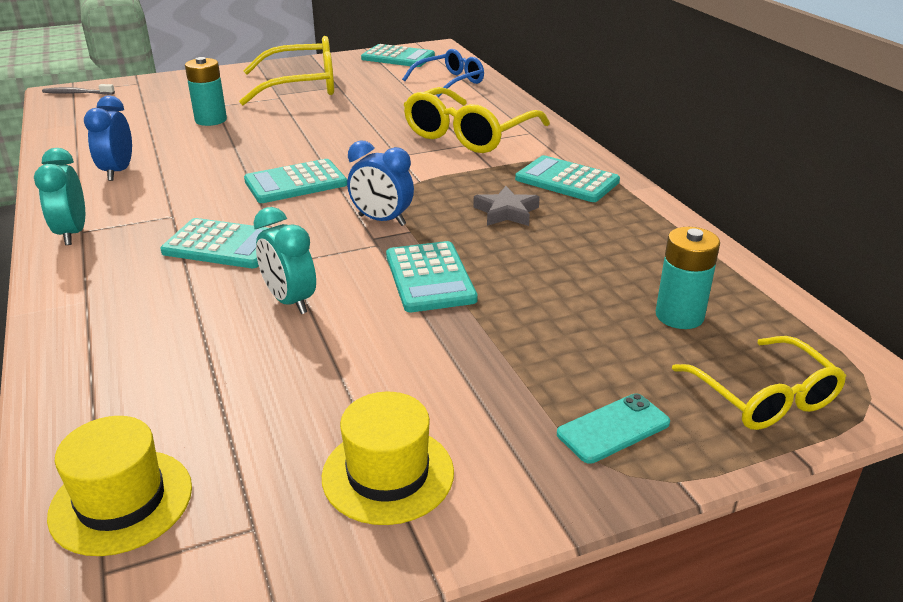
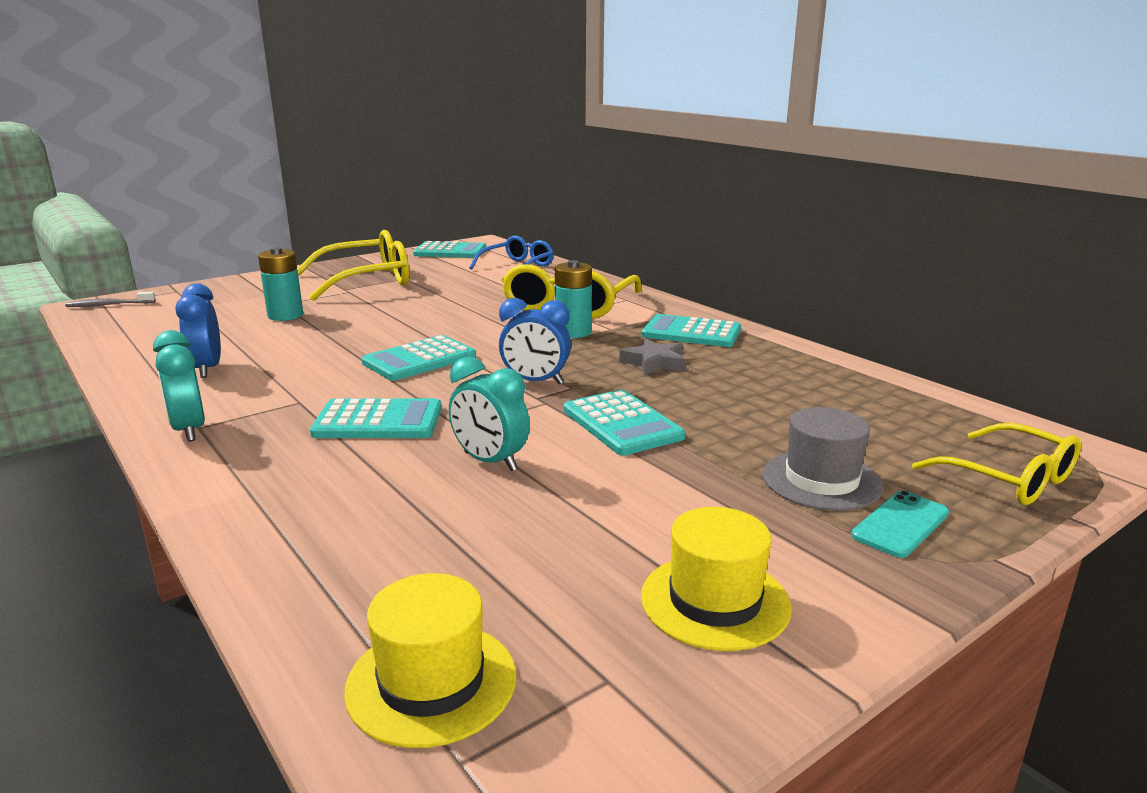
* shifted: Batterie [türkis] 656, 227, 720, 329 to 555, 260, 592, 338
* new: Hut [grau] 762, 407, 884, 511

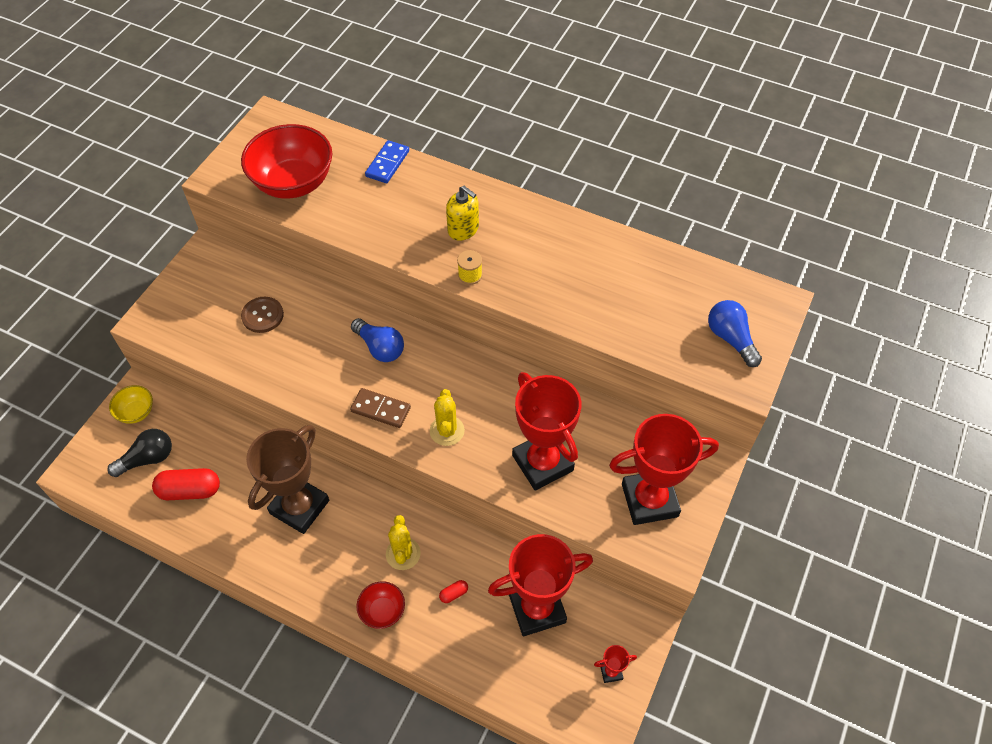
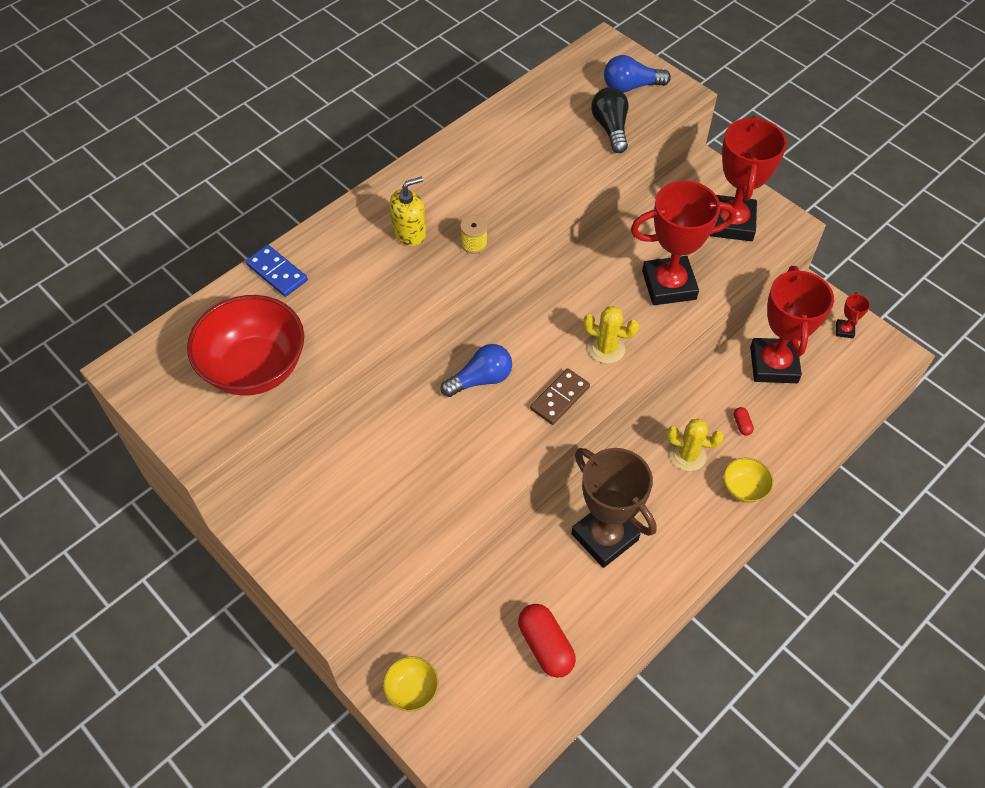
* gone: Knopf [braun] 241, 297, 284, 333
* shifted: Glühbirne [schwarz] 107, 429, 172, 477 to 591, 87, 629, 153
* rotated: Kapsel [rot] 152, 468, 220, 500 = 518, 604, 576, 678 45 degrees counterclockwise
* repainted: Schüssel [rot] 356, 581, 405, 629 to Schüssel [gelb] 723, 458, 773, 503

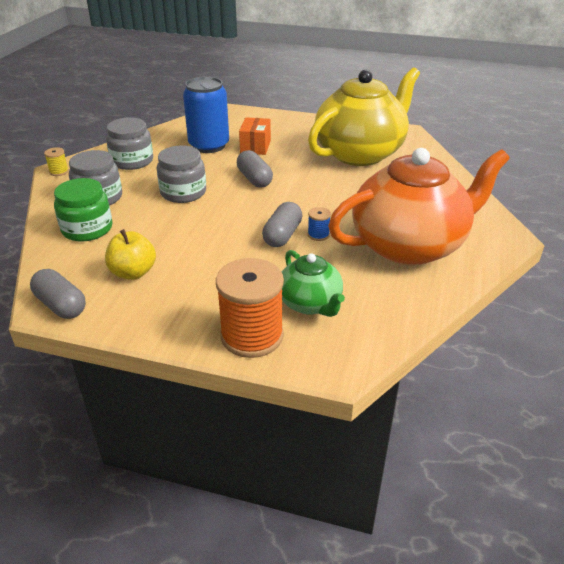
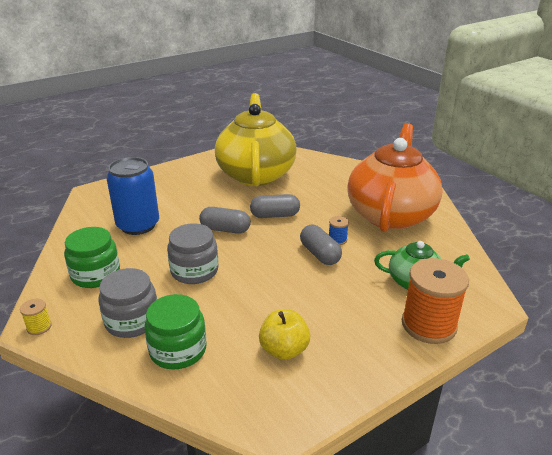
* repainted: Einmachglas [grau] 106, 117, 153, 170 to Einmachglas [grün] 64, 227, 120, 288
* gone: Schachtel [orange] 239, 117, 271, 155
* shifted: Kapsel [grau] 30, 269, 86, 319 to 250, 194, 300, 218

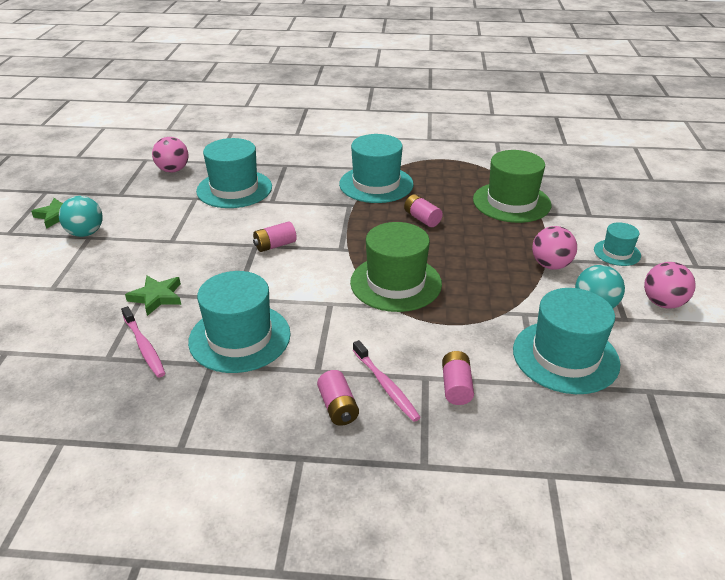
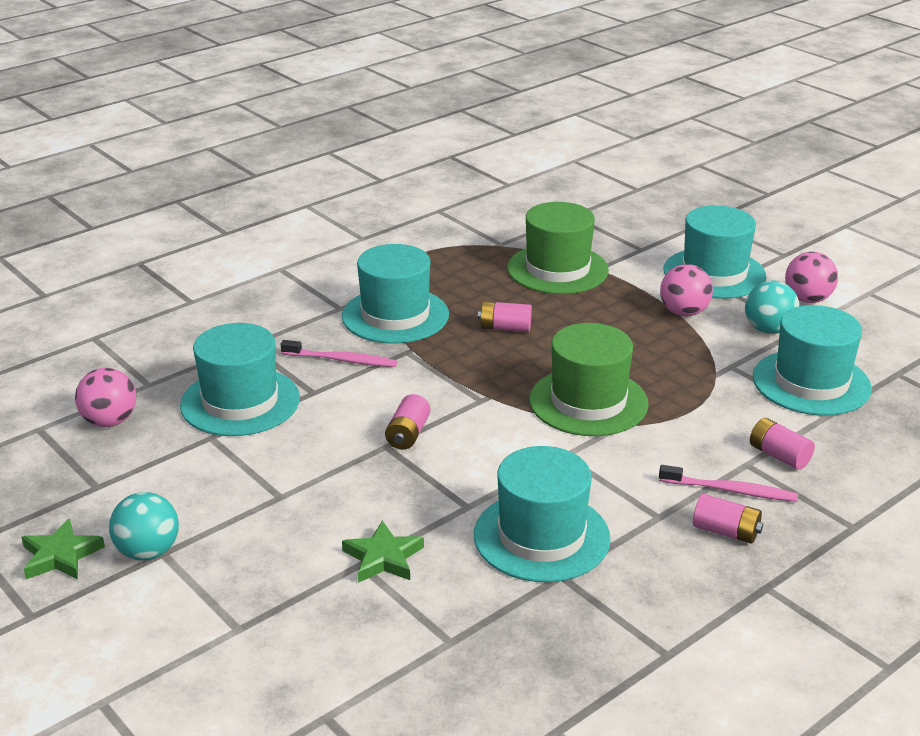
* scaled: Hut [türkis] 594, 223, 641, 266 = 664, 205, 766, 299 x1.90
* shifted: Zahnbürste [rosa] 121, 306, 166, 378 to 281, 340, 397, 367

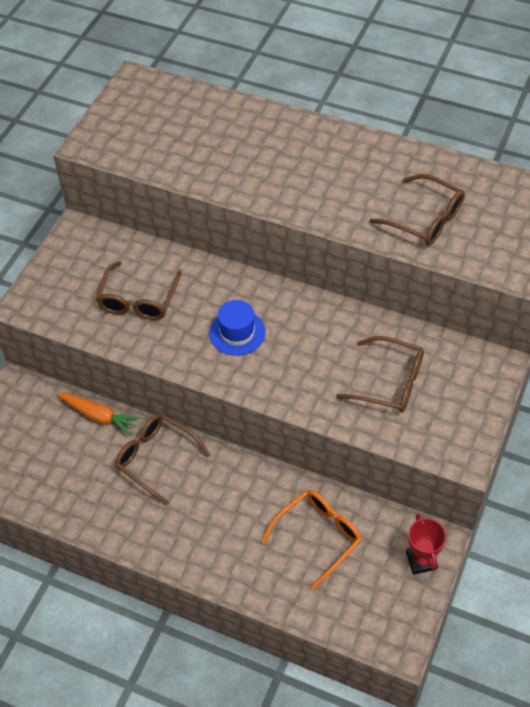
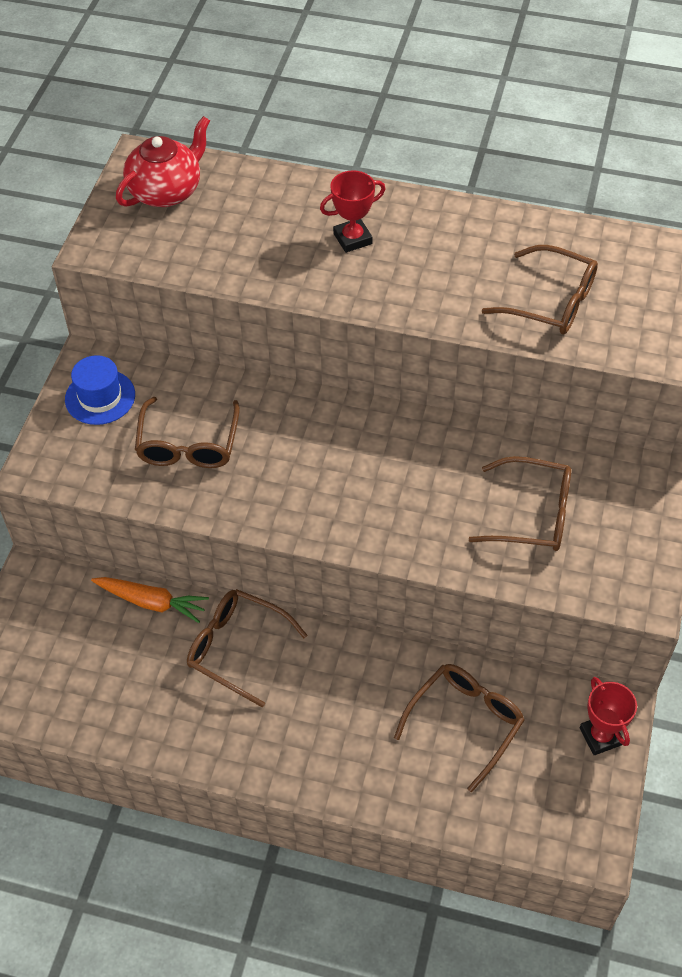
* shifted: Hut [blau] 209, 300, 266, 356 to 65, 355, 135, 425
* repainted: Brille [orange] 262, 490, 362, 590 to Brille [braun] 394, 664, 525, 792
* new: Teekanne [rot] 116, 116, 210, 207
* new: Pokal [rot] 320, 170, 385, 253

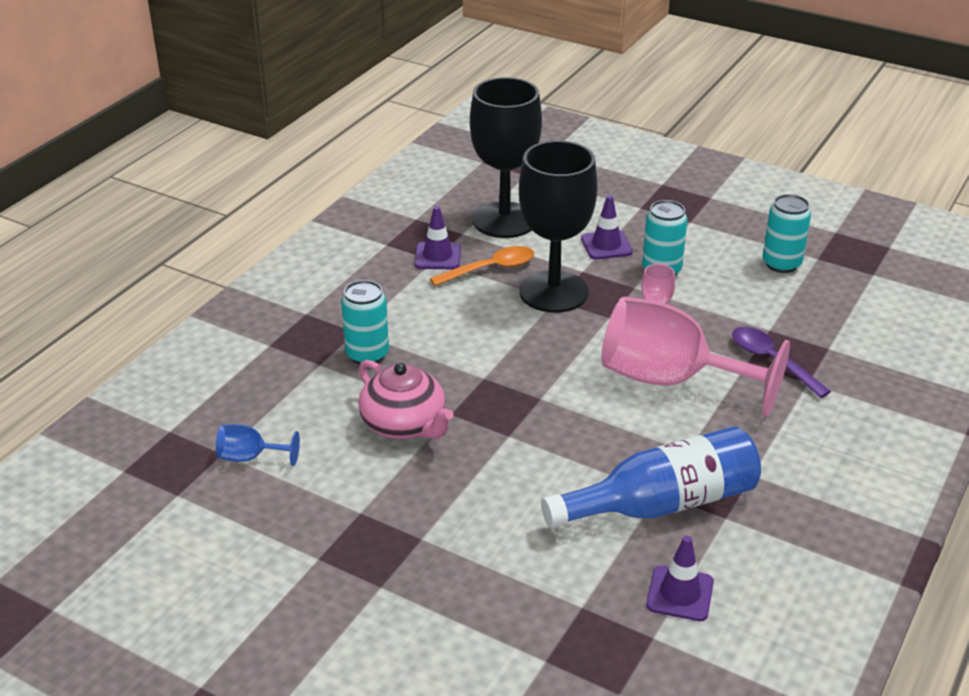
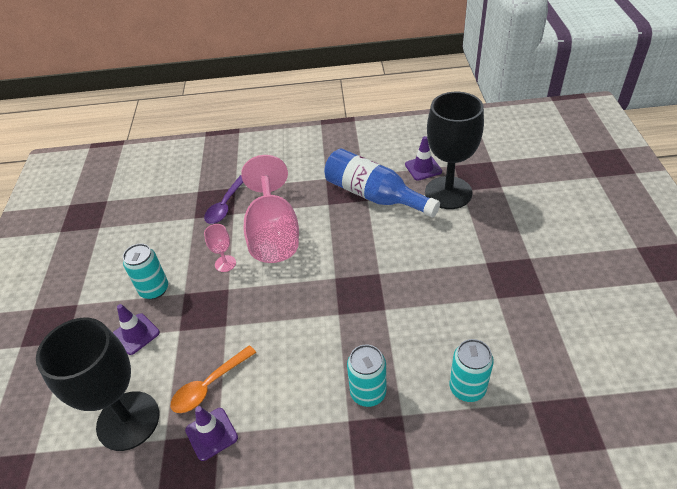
* shifted: Kelch [schwarz] 519, 141, 598, 313 to 425, 92, 484, 209
* shifted: Dose [türkis] 762, 194, 811, 273 to 449, 339, 494, 402
* rotated: Löffel [orange] 430, 246, 534, 286 = 171, 345, 256, 413 75 degrees counterclockwise
* gone: Teekanne [rosa] 358, 360, 454, 440
* gone: Kelch [blau] 216, 424, 300, 466

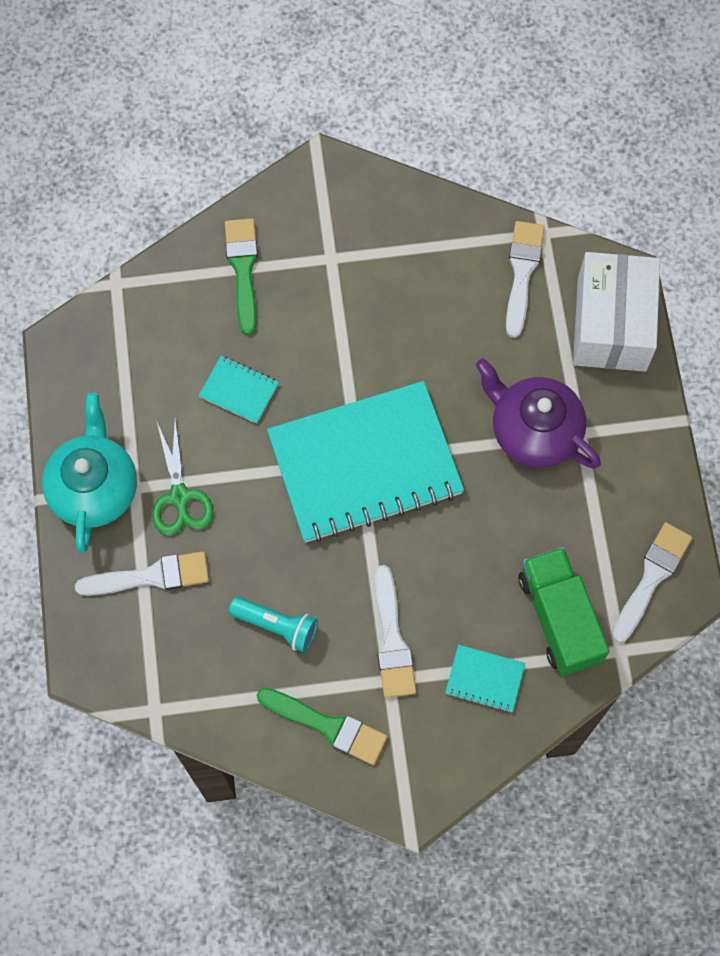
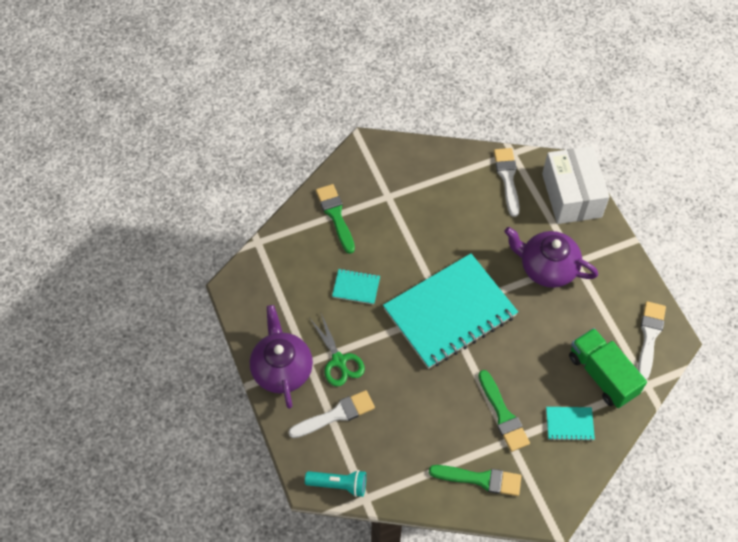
* repainted: Teekanne [türkis] 42, 393, 137, 553 to Teekanne [lila] 250, 305, 313, 409
* repainted: Pinsel [weiß] 374, 565, 416, 698 to Pinsel [grün] 478, 370, 530, 452
* shifted: Taschenlampe [türkis] 228, 597, 318, 653 to 305, 470, 366, 497

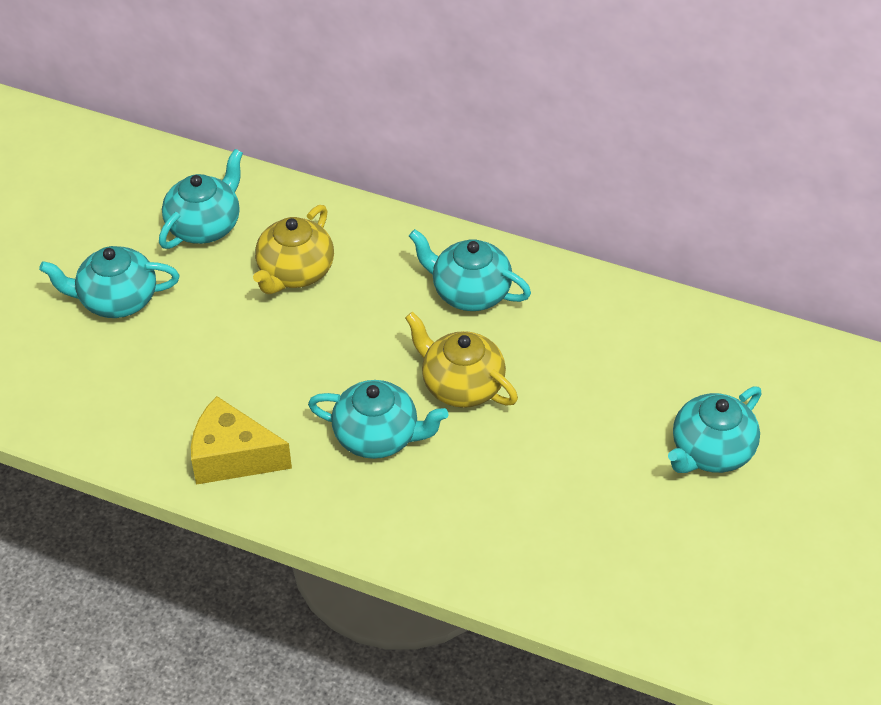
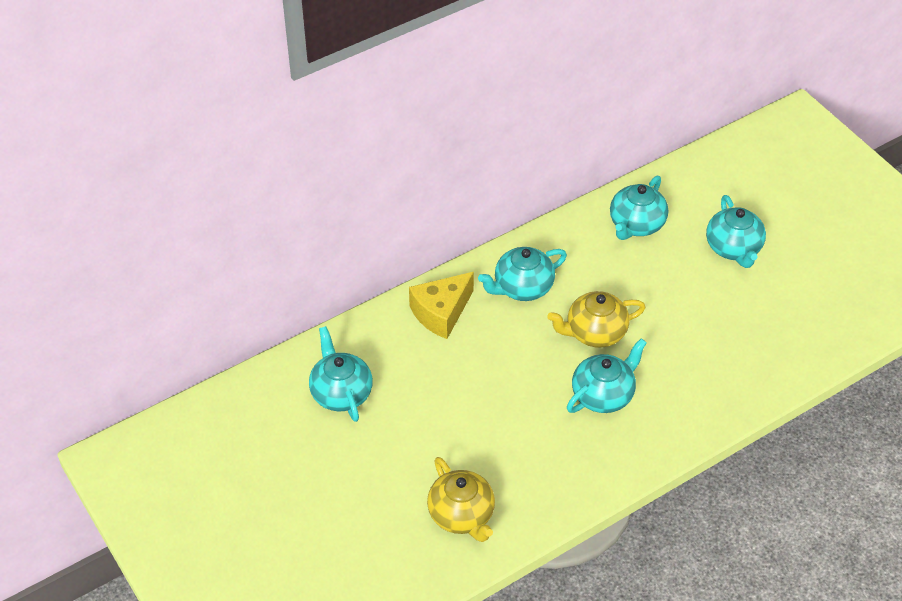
* shifted: Teekanne [gelb] 253, 205, 334, 294 to 427, 457, 495, 542
* shifted: Teekanne [türkis] 39, 246, 179, 318 to 610, 176, 668, 240
* shifted: Käse [gelb] 191, 396, 292, 485 to 409, 272, 474, 339

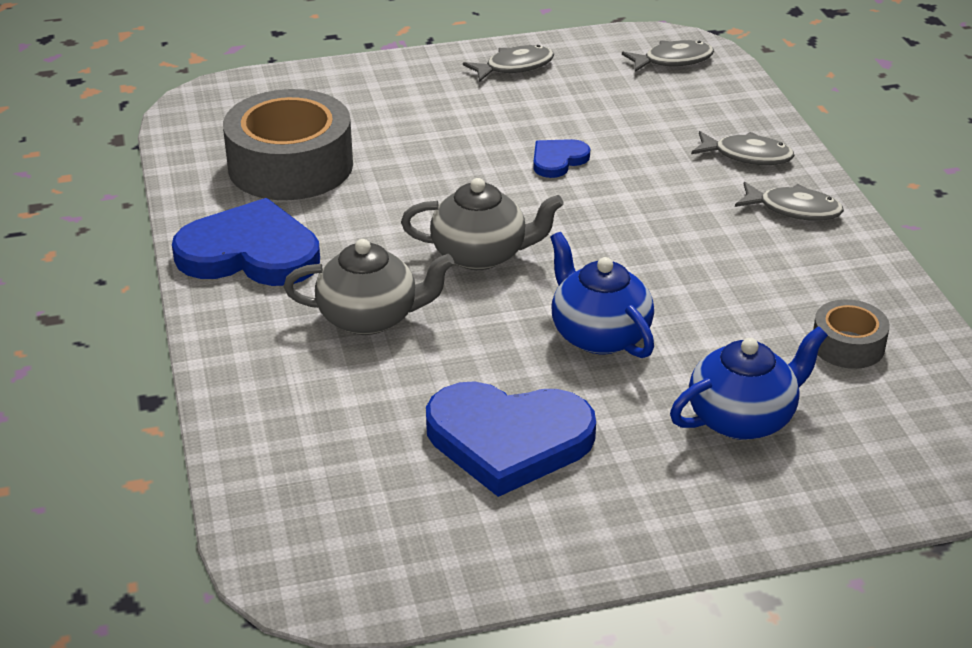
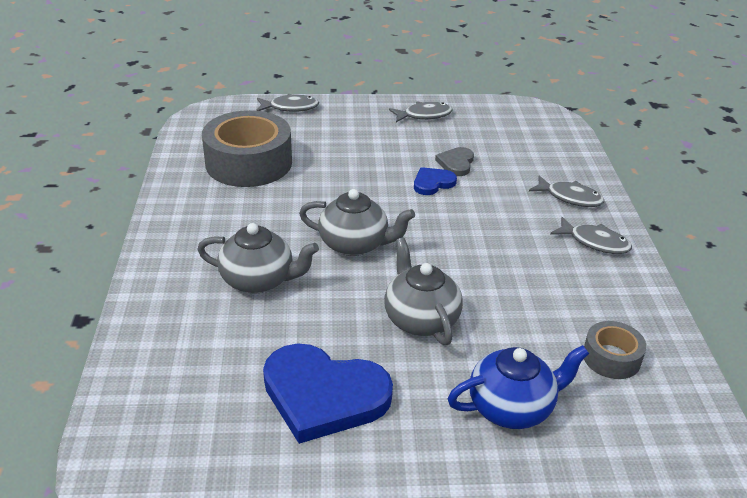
* shifted: Fisch [grau] 622, 40, 714, 72 to 256, 94, 319, 112
* gone: Herz [blau] 172, 198, 320, 286
* repainted: Teekanne [blau] 550, 232, 654, 358 to Teekanne [grau] 384, 238, 463, 345
* new: Herz [grau] 435, 147, 474, 176

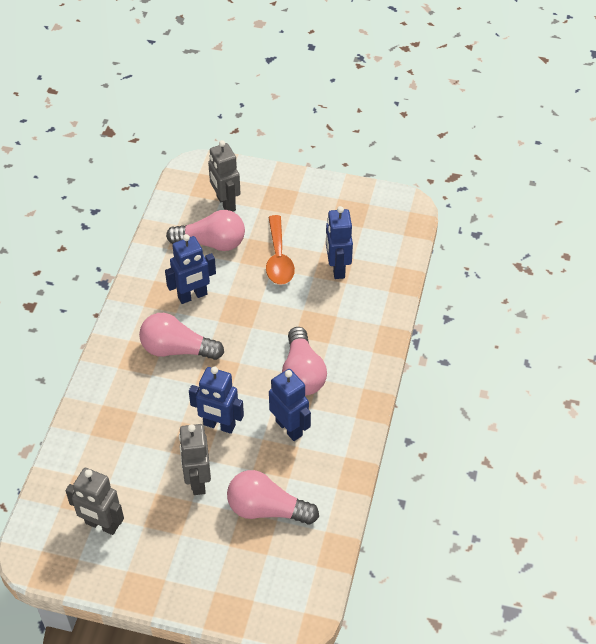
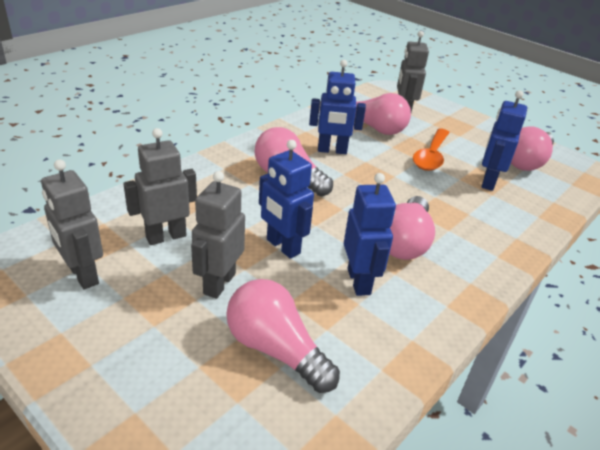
* new: Glühbirne [rosa] 511, 126, 554, 171
* new: Roboter [grau] 124, 128, 197, 245

